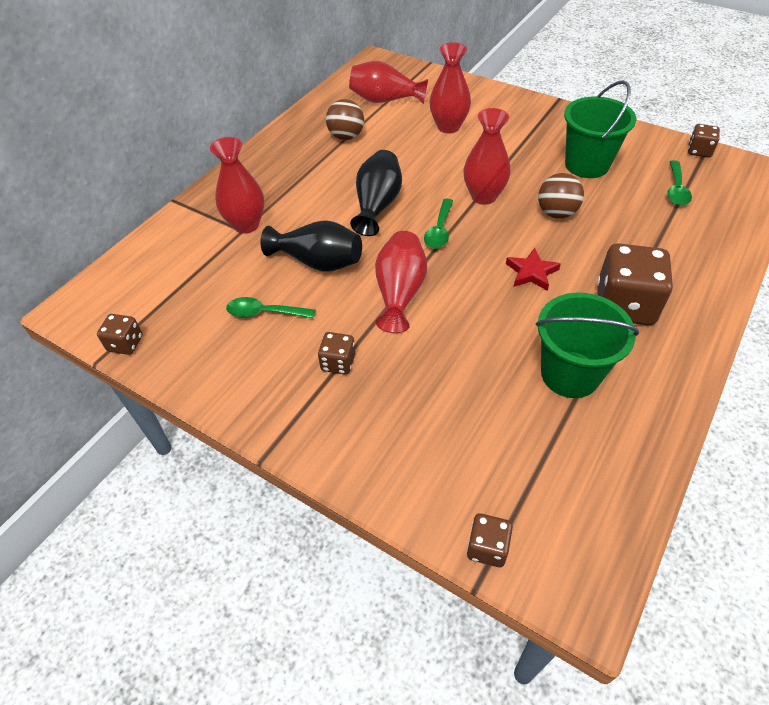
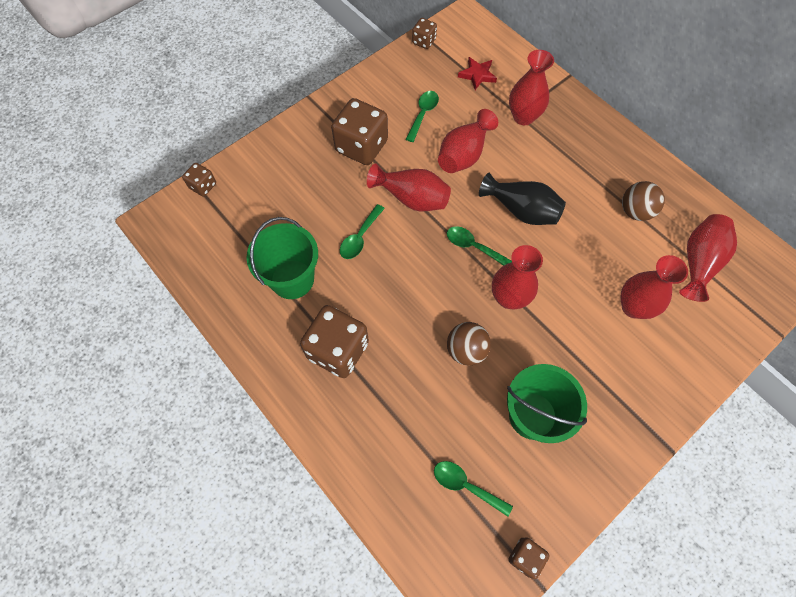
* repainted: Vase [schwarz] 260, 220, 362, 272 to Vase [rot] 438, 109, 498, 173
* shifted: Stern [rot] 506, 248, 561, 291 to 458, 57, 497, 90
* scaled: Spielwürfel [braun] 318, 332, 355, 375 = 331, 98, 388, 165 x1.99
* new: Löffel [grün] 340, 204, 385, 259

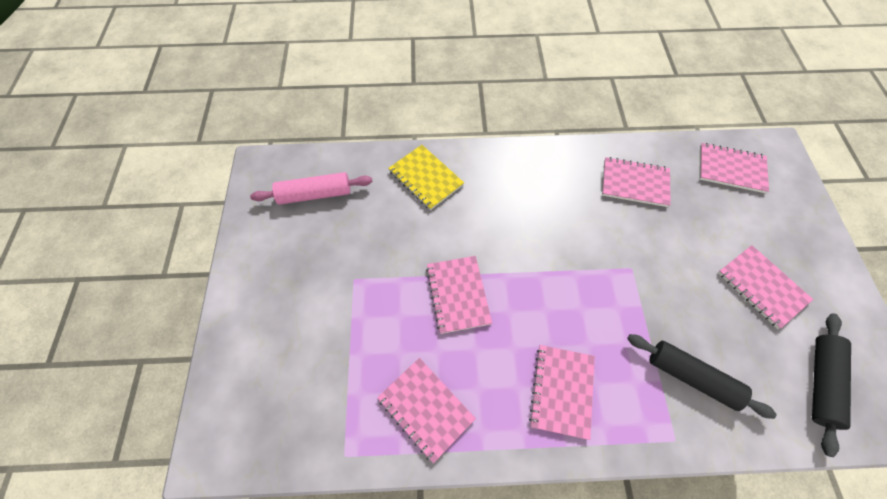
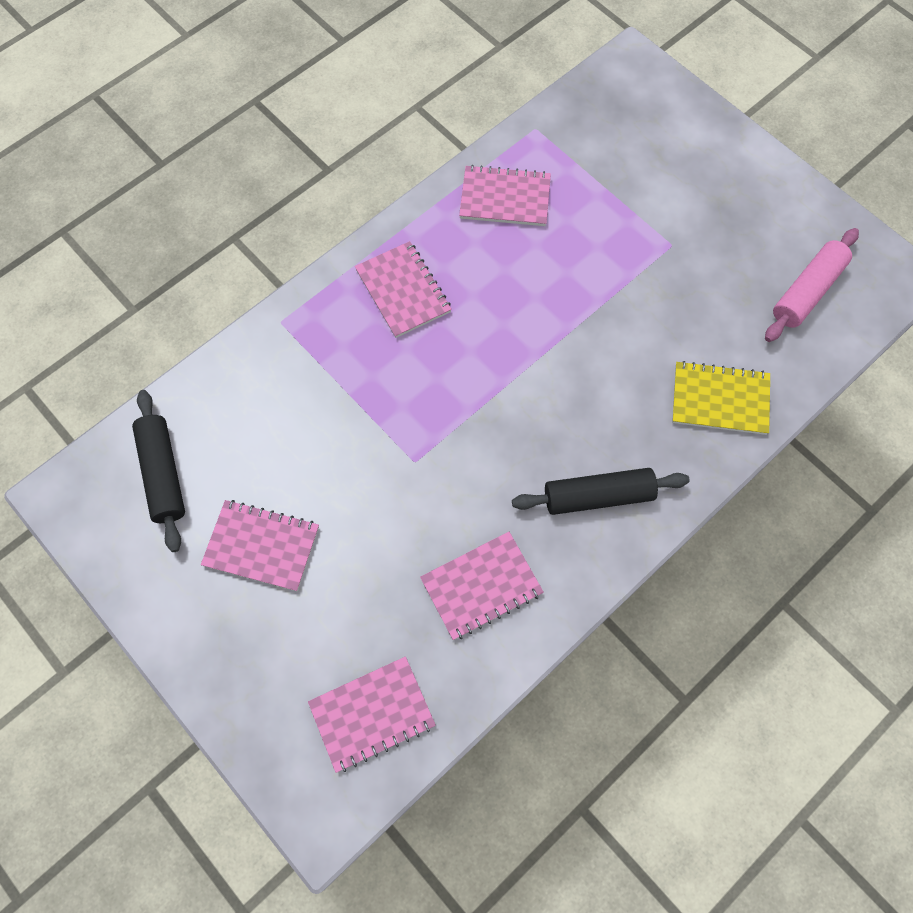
* gone: Notizbuch [rosa] 426, 256, 492, 334
* shifted: Nudelholz [schwarz] 627, 334, 777, 419 to 512, 468, 690, 515

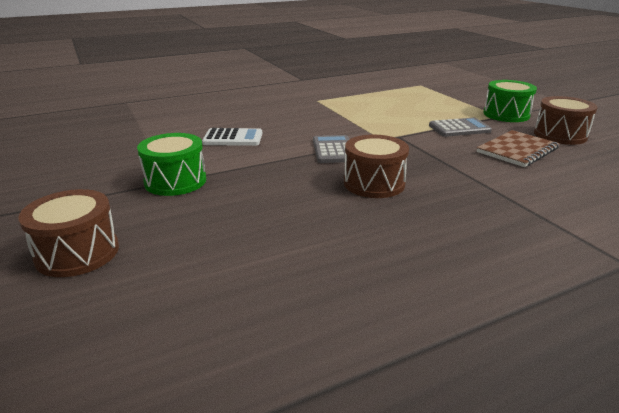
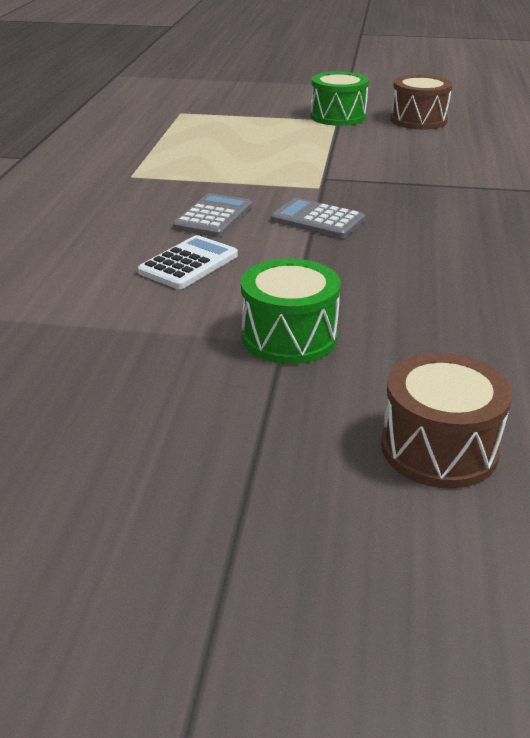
* shifted: Taschenrechner [grau] 429, 118, 492, 137 to 173, 193, 252, 237
* gone: Notizbuch [braun] 477, 130, 559, 167
* gone: Trommel [braun] 344, 135, 409, 198

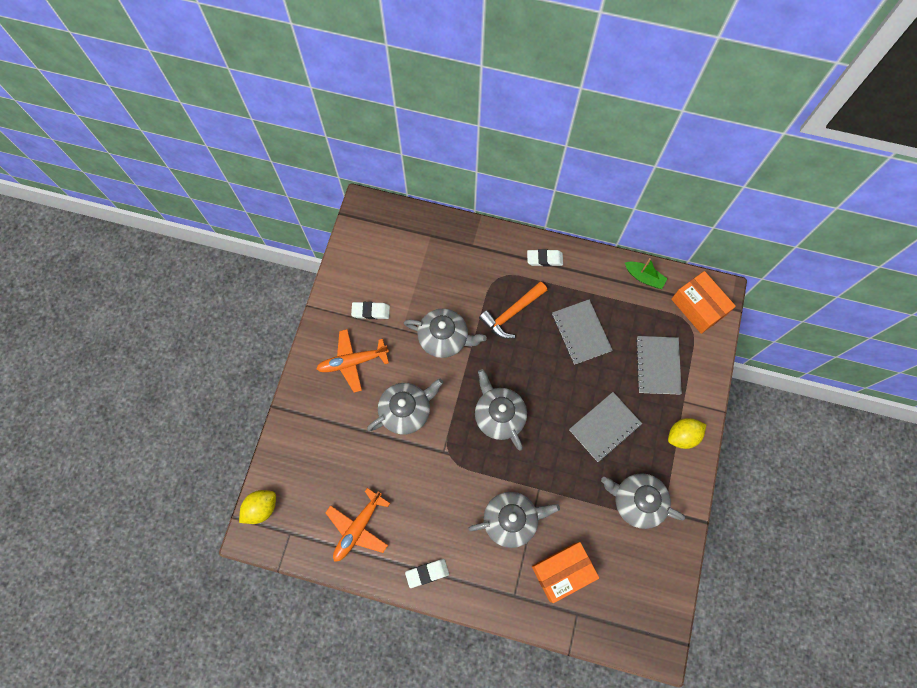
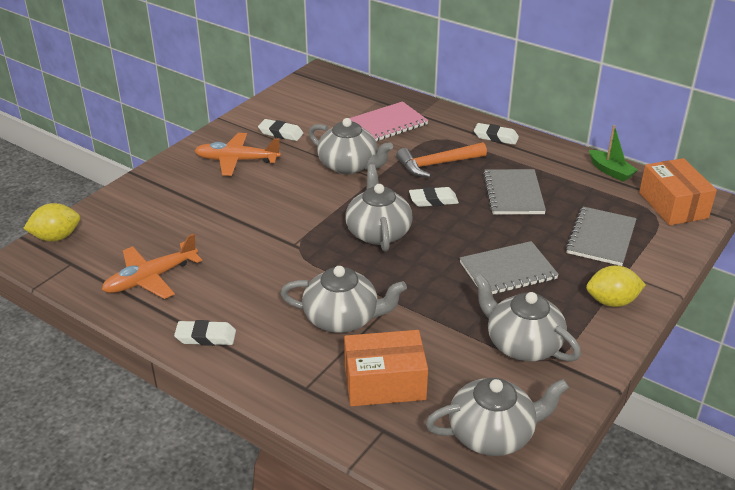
* shifted: Teekanne [grau] 367, 378, 443, 434 to 425, 378, 569, 456
* new: Notizbuch [rosa] 349, 101, 429, 141
* new: Radiergummi [weiß] 409, 187, 459, 207

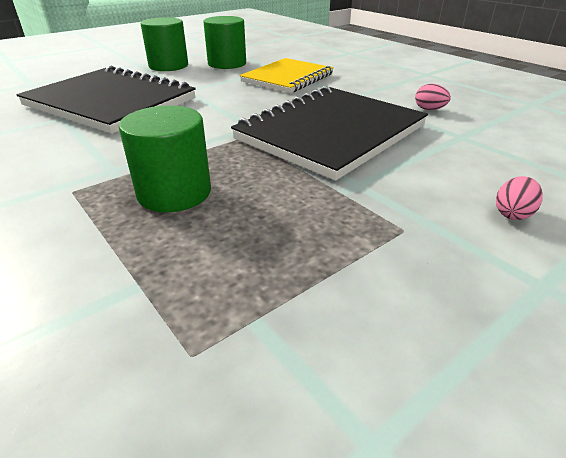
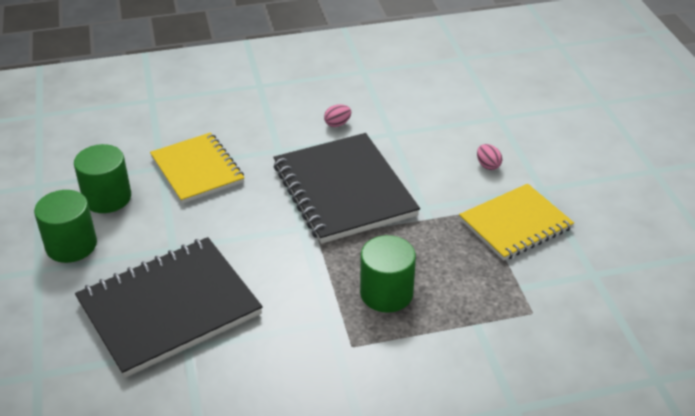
* new: Notizbuch [gelb] 459, 184, 574, 261

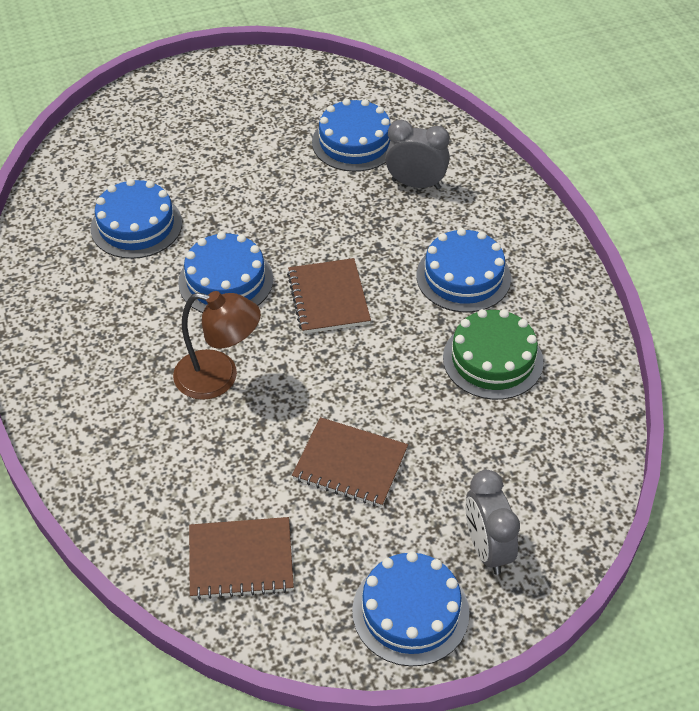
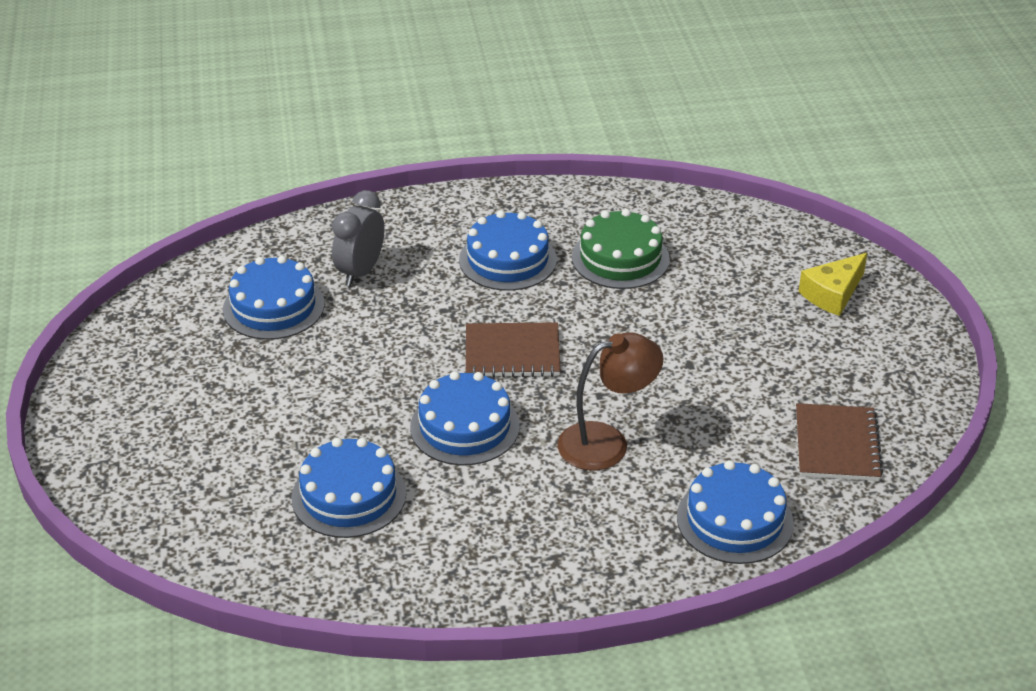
* rotated: Lampe [braun] 173, 291, 261, 400 = 558, 332, 664, 470 45 degrees clockwise
* gone: Notizbuch [braun] 292, 417, 408, 507
* swapped: Wecker [grau] 465, 470, 520, 575 to Käse [gelb] 799, 253, 867, 316
* shifted: Kuchen [blau] 352, 551, 469, 666 to 677, 460, 794, 564

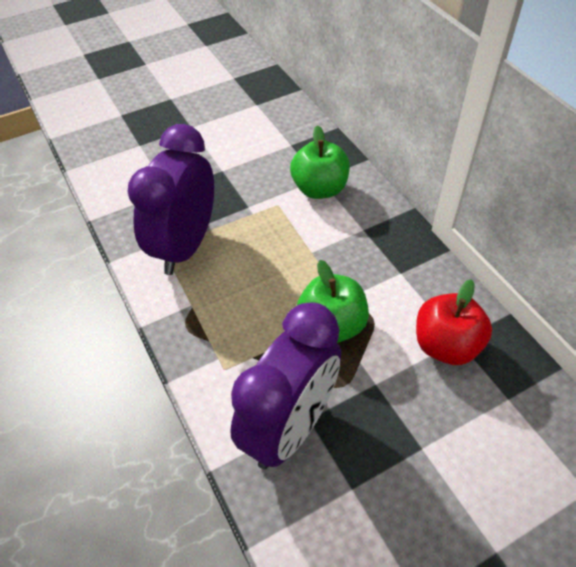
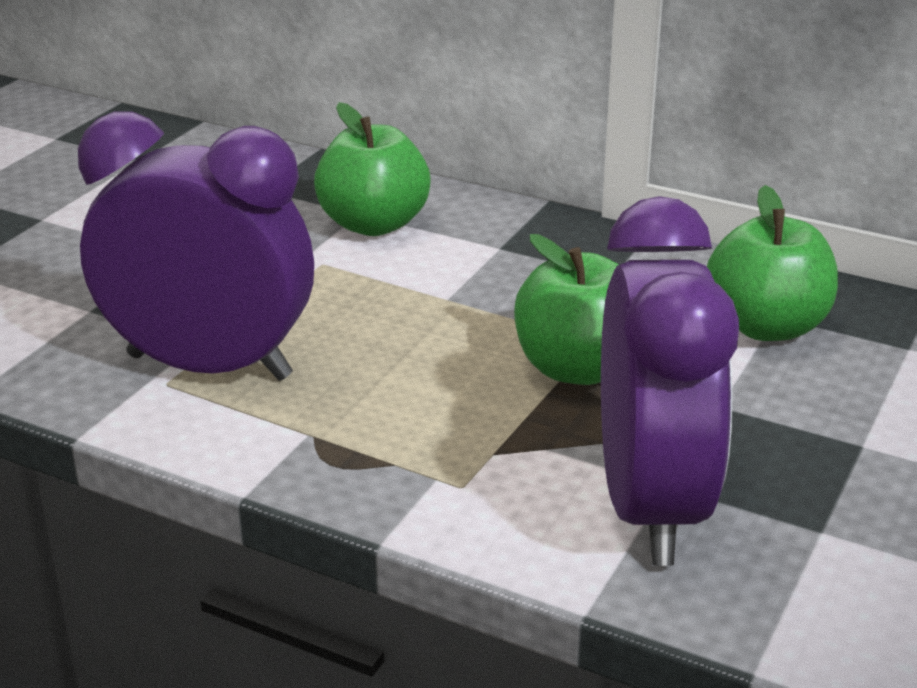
* rotated: Wecker [lila] 127, 124, 214, 275 = 78, 112, 314, 381 120 degrees clockwise
* repainted: Apfel [rot] 416, 279, 492, 365 to Apfel [grün] 707, 185, 838, 341

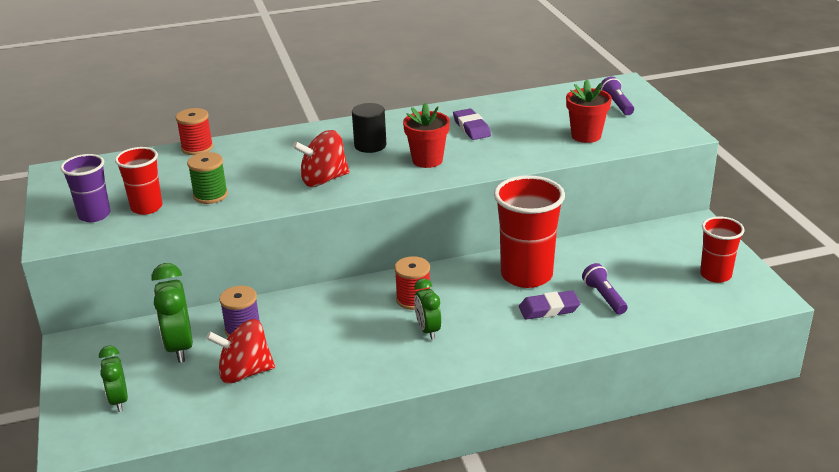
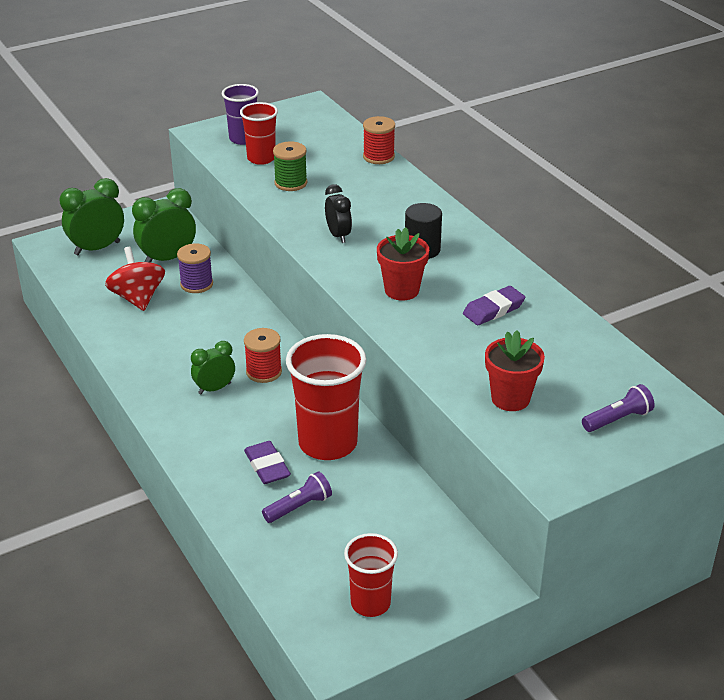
* swapped: Kreisel [rot] 293, 130, 349, 187 to Wecker [schwarz] 325, 184, 352, 243
* scaled: Wecker [grün] 99, 346, 128, 412 = 60, 178, 124, 255 x1.60

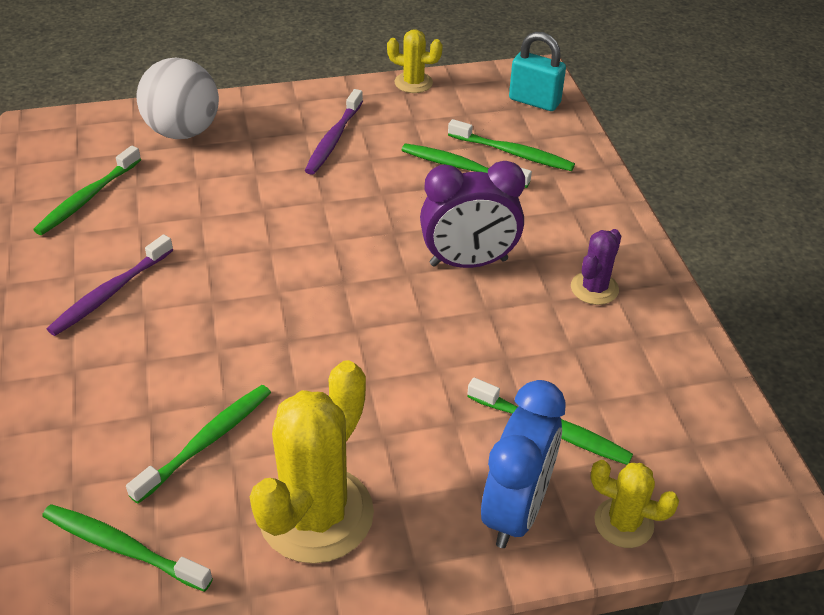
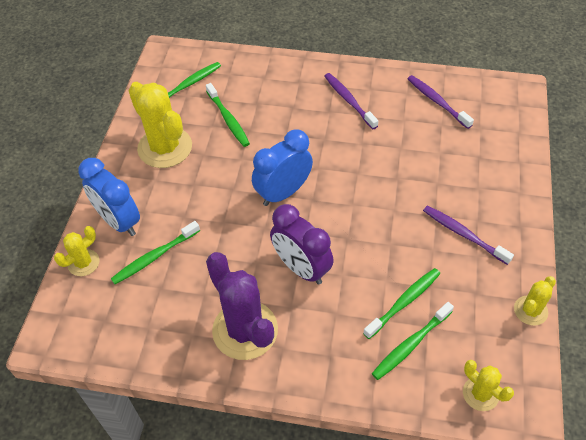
* swapped: Vorhängeschloss [türkis] 509, 32, 566, 111 to Kaktus [gelb] 463, 360, 514, 411
* gone: Ball [weiß] 136, 57, 219, 139
* repainted: Zahnbürste [grün] 33, 146, 141, 235 to Zahnbürste [lila] 407, 75, 474, 129
* rotated: Wecker [lila] 420, 161, 525, 268 = 270, 204, 334, 285 60 degrees counterclockwise
* scaled: Kaktus [lila] 571, 229, 621, 305 = 206, 252, 278, 360 x1.94
* new: Wecker [blau] 252, 130, 313, 206

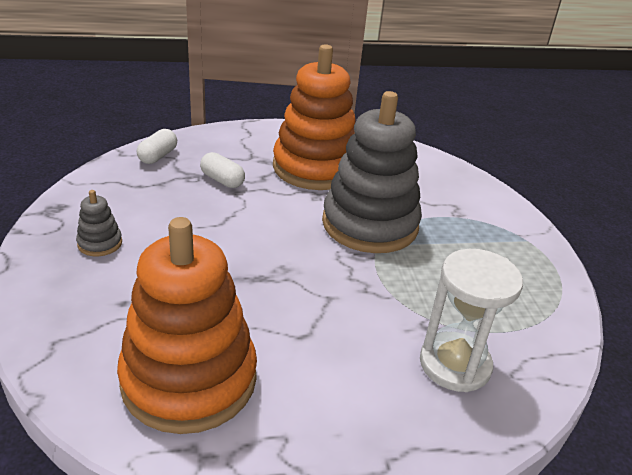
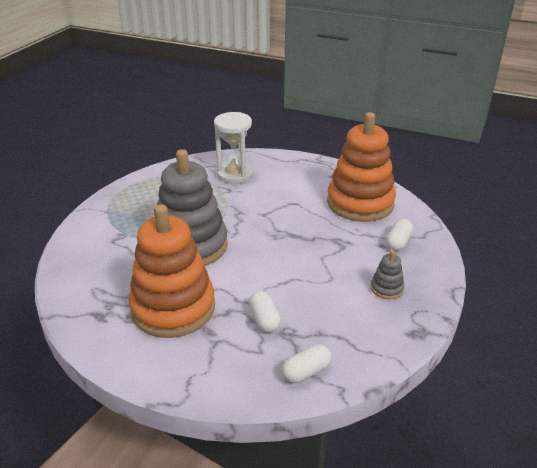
* new: Kapsel [weiß] 386, 219, 413, 251

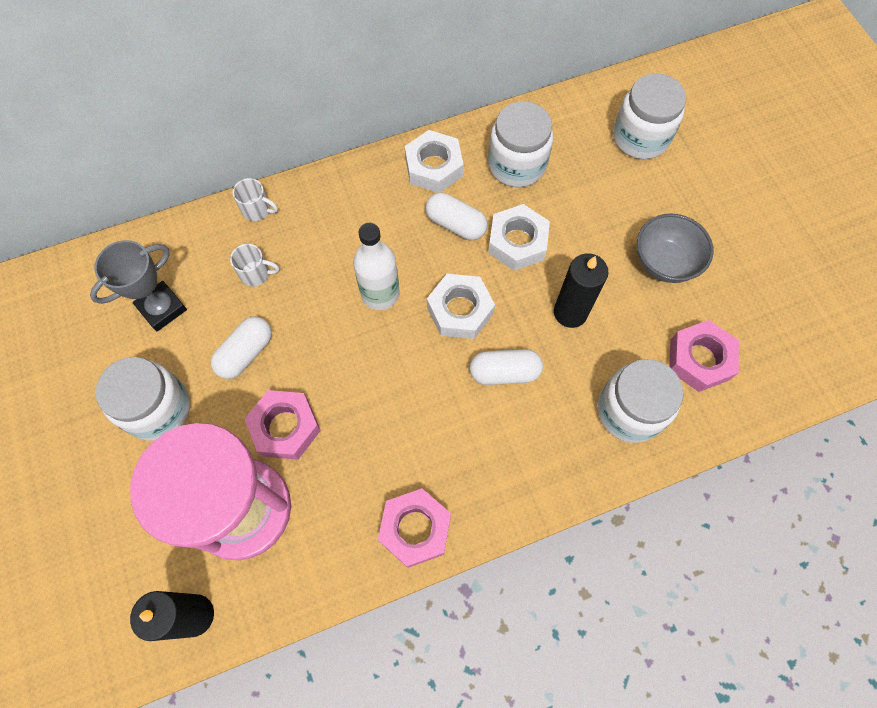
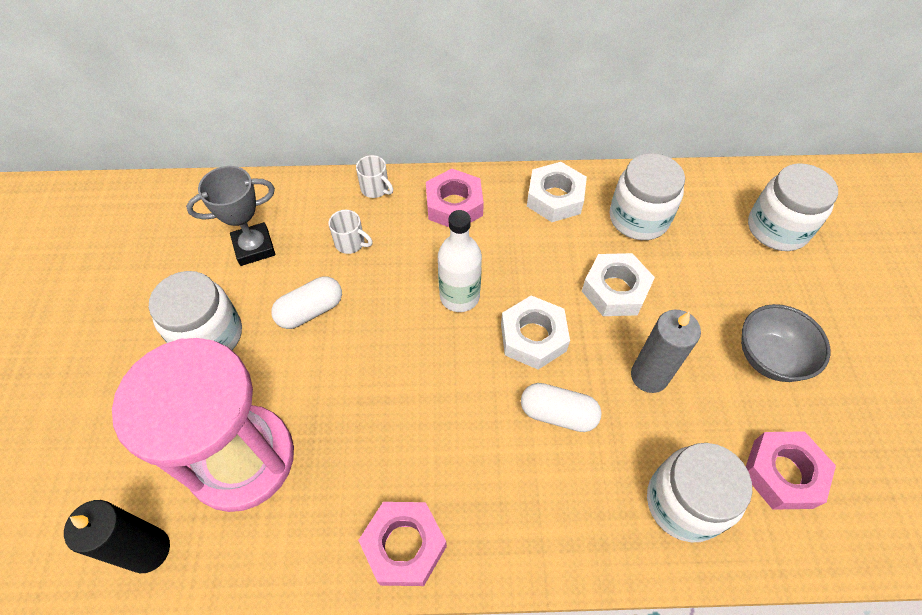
* gone: Kapsel [weiß] 426, 192, 488, 240
* repainted: Kerze [schwarz] 554, 253, 609, 328 to Kerze [grau] 631, 310, 701, 393
* shifted: Sechskantmutter [rosa] 245, 390, 321, 460 to 426, 168, 484, 227

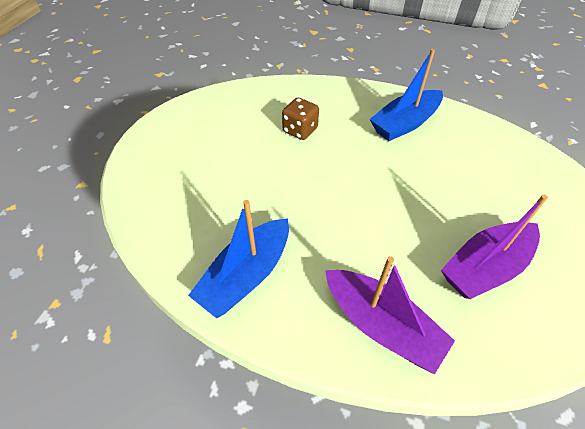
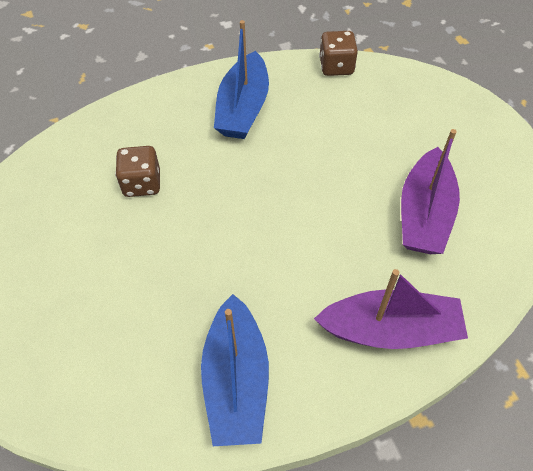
* new: Spielwürfel [braun] 319, 31, 358, 76

